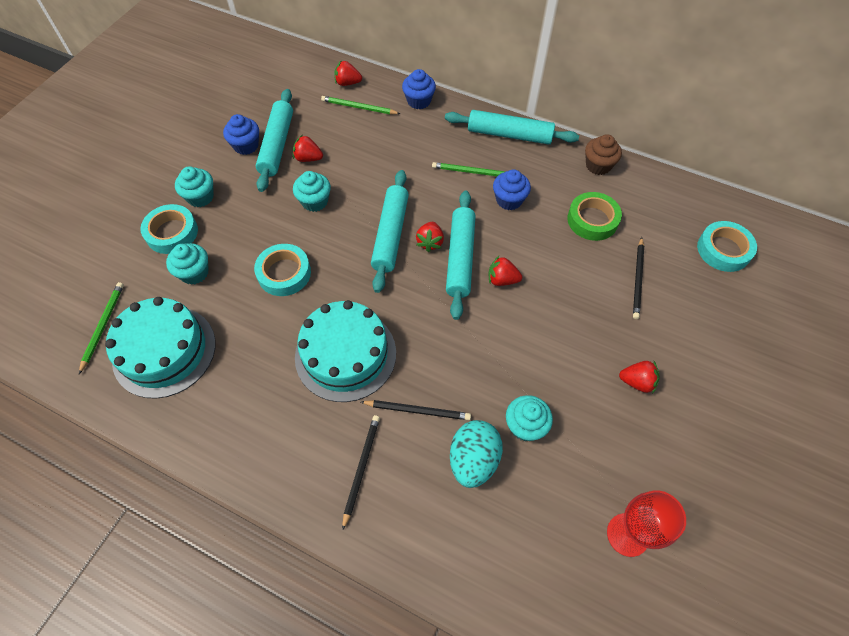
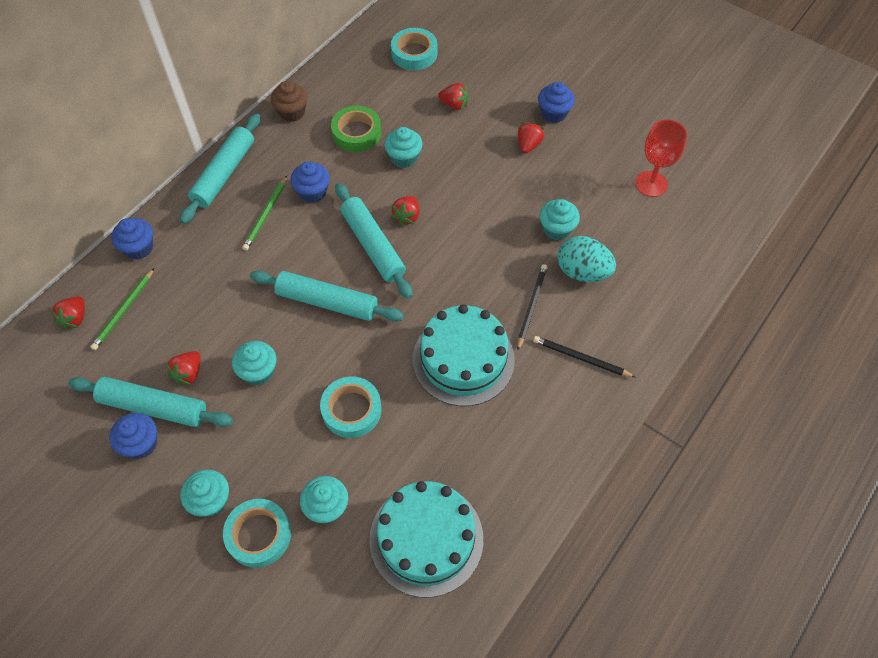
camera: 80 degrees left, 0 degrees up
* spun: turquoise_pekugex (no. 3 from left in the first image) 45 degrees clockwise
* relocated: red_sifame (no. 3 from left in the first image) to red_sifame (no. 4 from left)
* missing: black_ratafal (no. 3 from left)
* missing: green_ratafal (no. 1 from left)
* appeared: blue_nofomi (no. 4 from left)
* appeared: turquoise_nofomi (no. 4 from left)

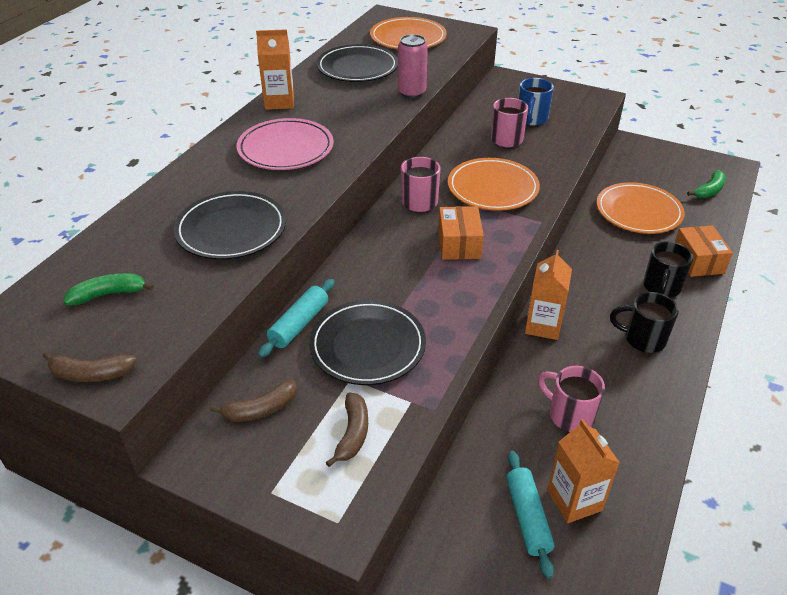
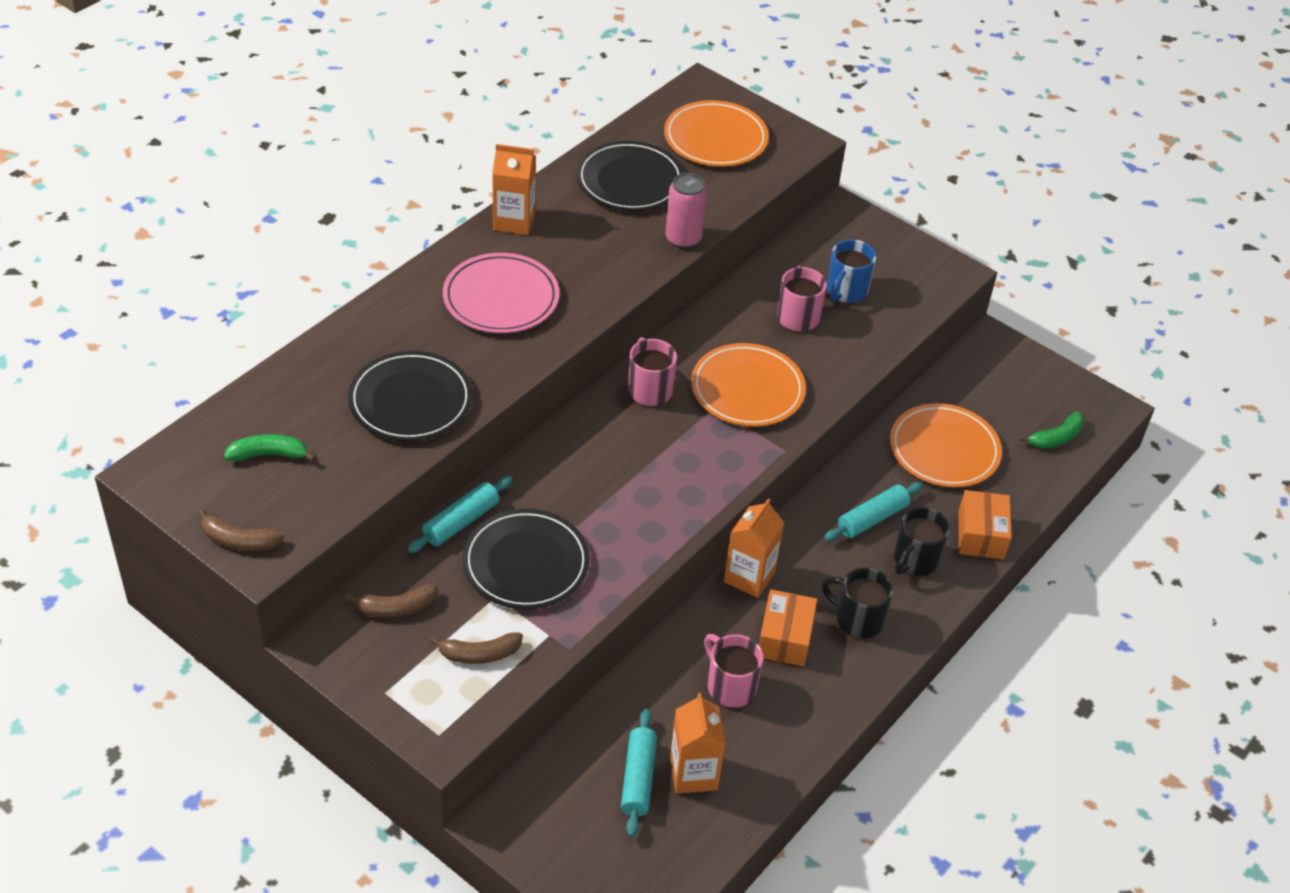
camera: 10 degrees right, 5 degrees up
* relocated: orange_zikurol (no. 1 from left)
* spun: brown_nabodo (no. 3 from left) 60 degrees clockwise
* appeared: turquoise_pekugex (no. 3 from left)

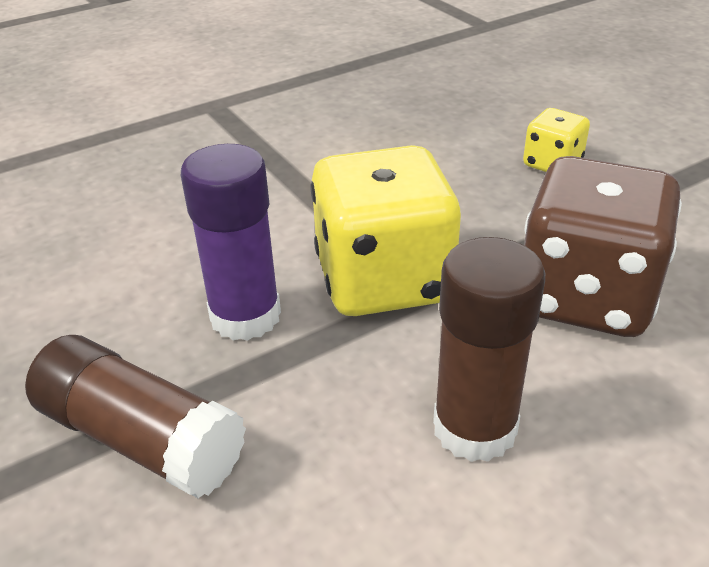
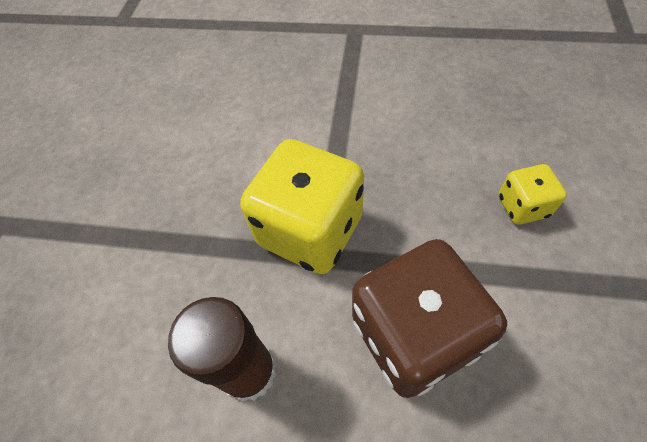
camera: 45 degrees right, 20 degrees up
* missing: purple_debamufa
* missing: brown_debamufa (no. 1 from left)

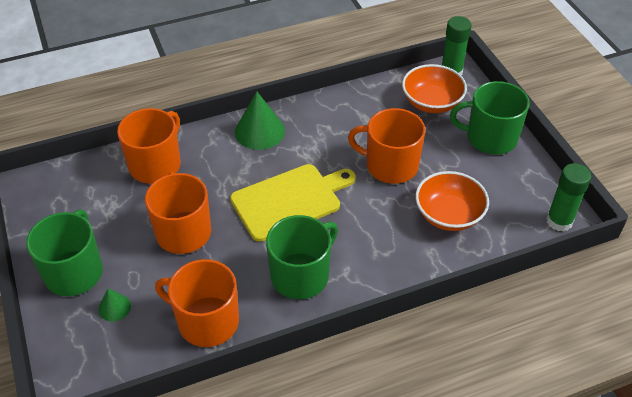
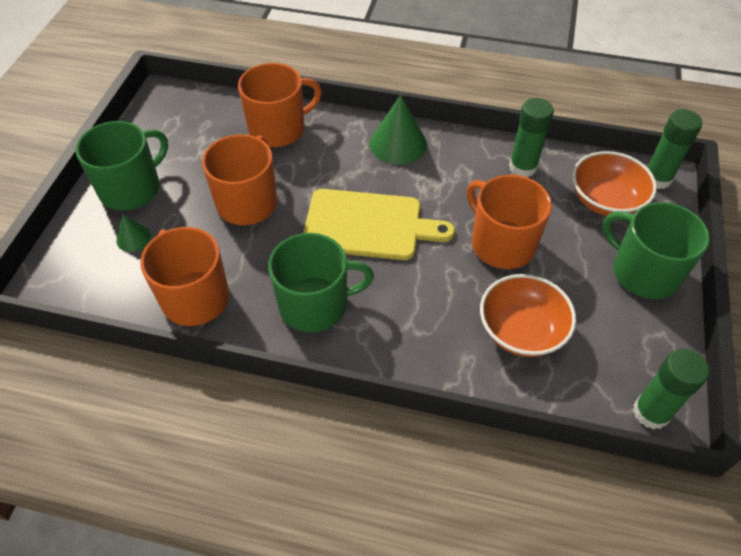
camera: 35 degrees right, 5 degrees up
* appeared: green_debamufa (no. 1 from left)

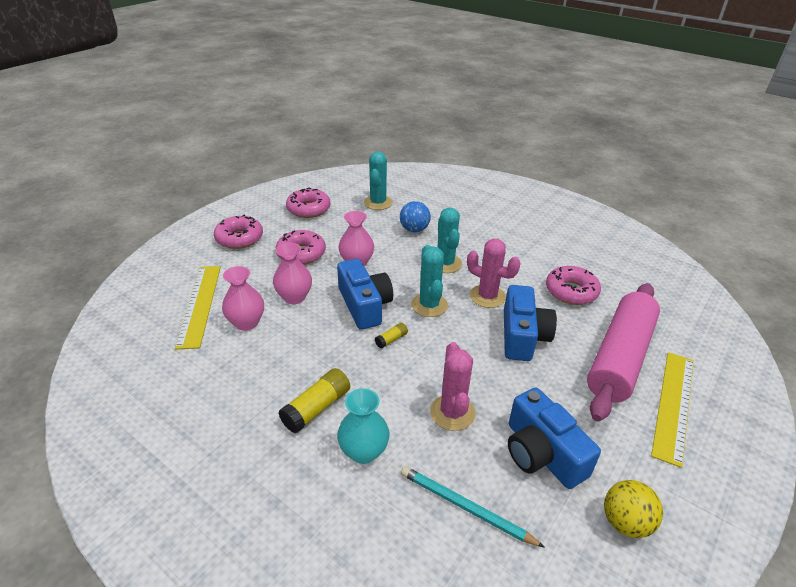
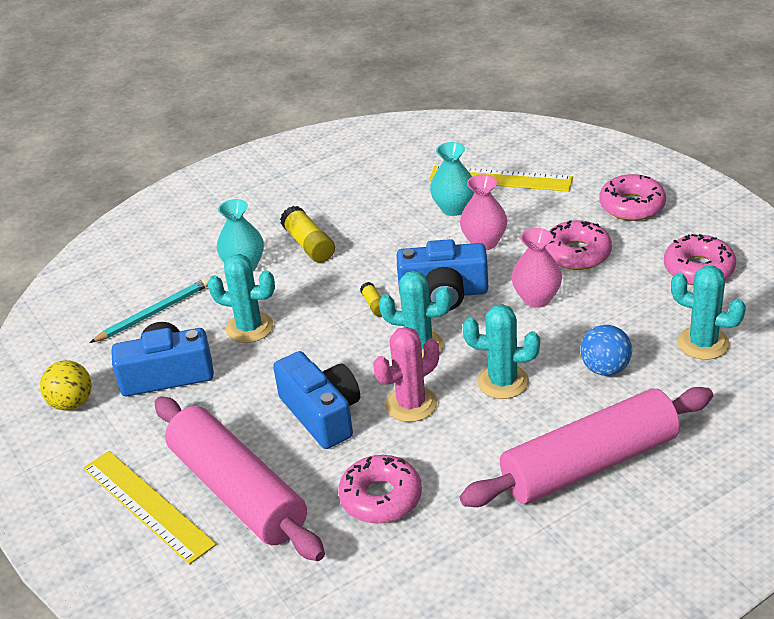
camera: 115 degrees right, 0 degrees up
* colour: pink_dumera (no. 1 from left) to turquoise_dumera (no. 2 from left)
* spun: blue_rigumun (no. 2 from left) 150 degrees counterclockwise
* colour: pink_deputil (no. 1 from left) to turquoise_deputil (no. 1 from left)
* appeared: pink_pekugex (no. 2 from left)

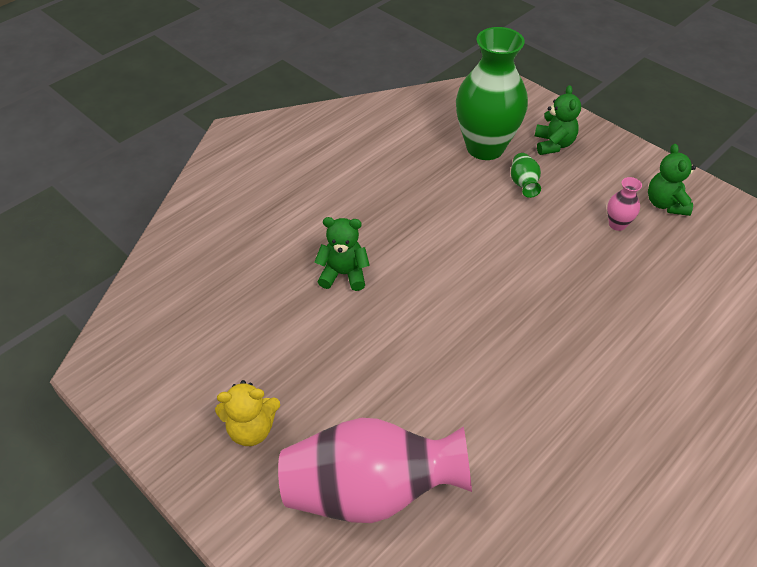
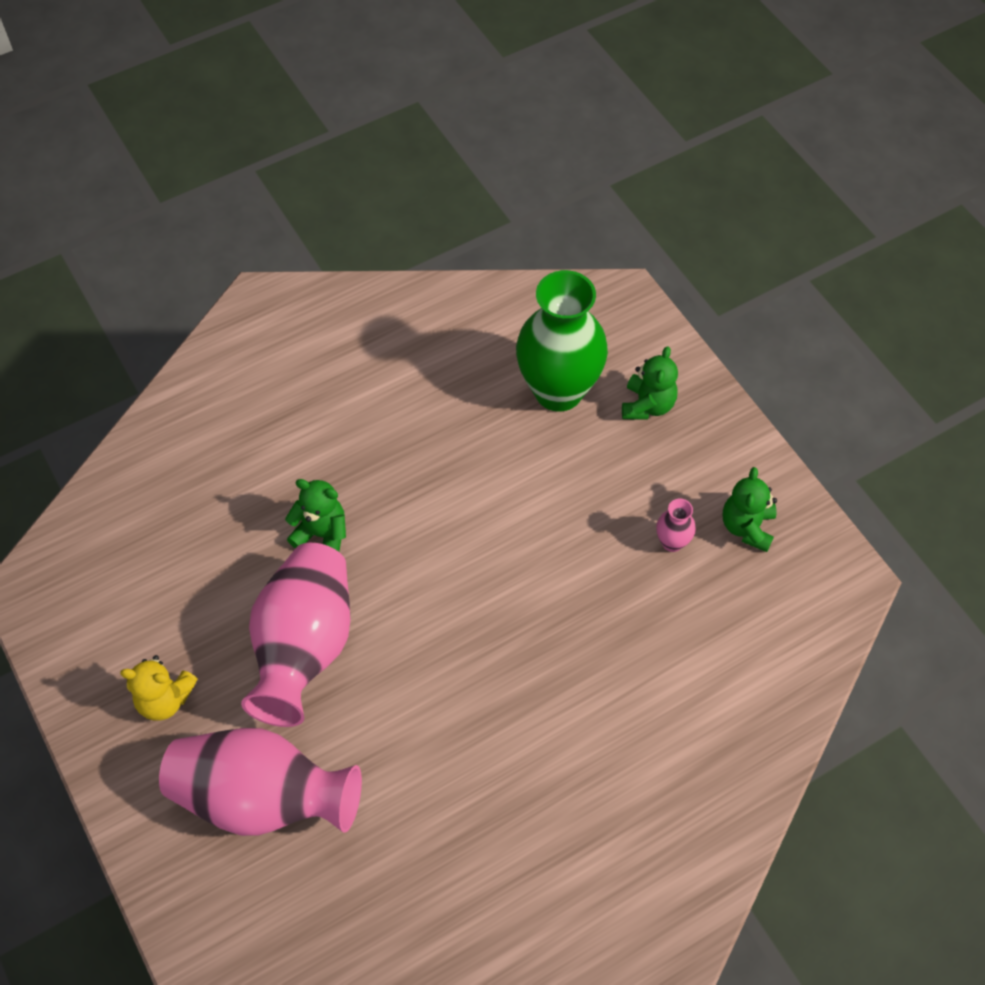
camera: 15 degrees right, 10 degrees up
* missing: green_dumera (no. 2 from left)
* appeared: pink_dumera (no. 2 from left)

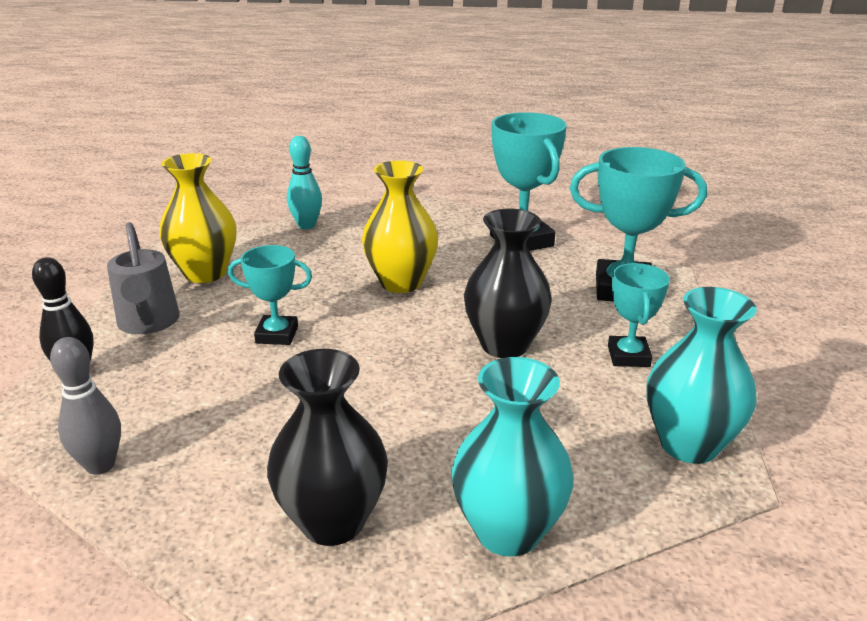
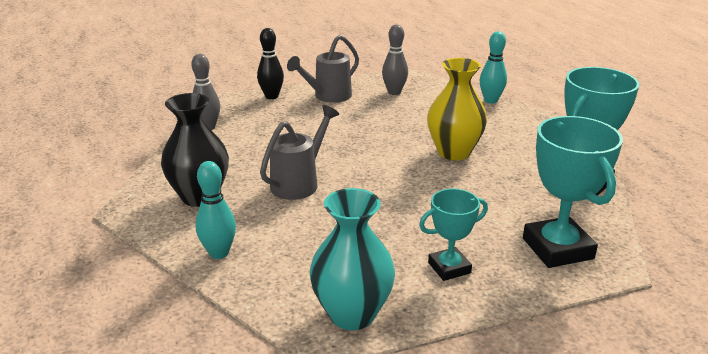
camera: 65 degrees right, 0 degrees up
* exchanged: yellow_dumera (no. 1 from left) to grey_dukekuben (no. 2 from left)
* missing: black_dumera (no. 2 from left)
* missing: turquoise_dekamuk (no. 1 from left)
* exchanged: turquoise_dumera (no. 1 from left) to turquoise_dukekuben (no. 1 from left)
* appeared: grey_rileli (no. 1 from left)

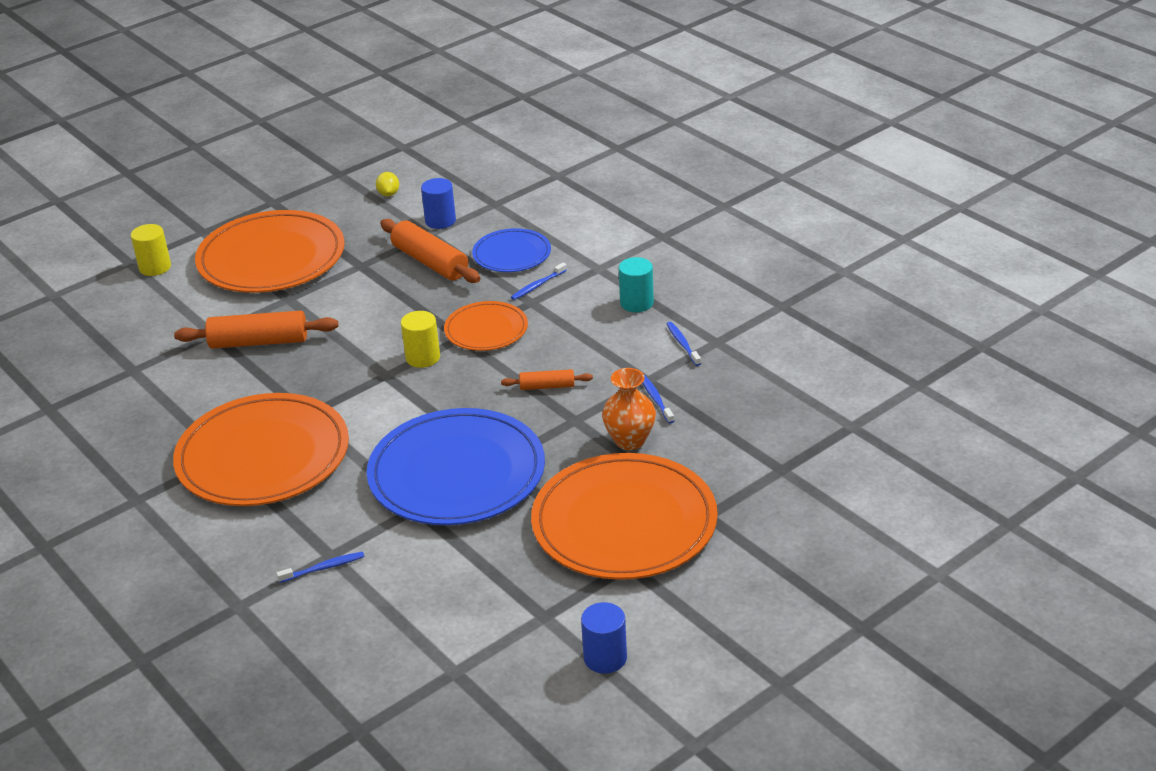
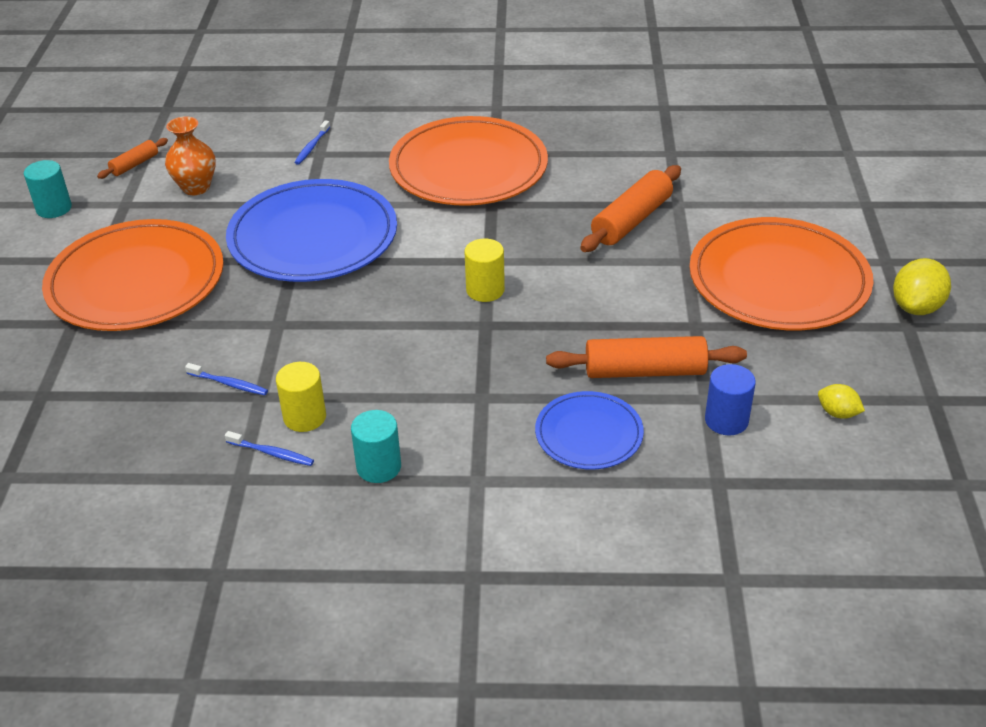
camera: 130 degrees right, 5 degrees up
* relocated: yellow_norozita (no. 1 from left)
* missing: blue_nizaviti (no. 2 from left)
* missing: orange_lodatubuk (no. 3 from left)
* relocated: orange_dumera
* relocated: orange_pekugex (no. 3 from left in the first image) to orange_pekugex (no. 1 from left)
* colour: blue_norozita (no. 2 from left) to turquoise_norozita (no. 1 from left)
* appeared: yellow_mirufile (no. 2 from left)

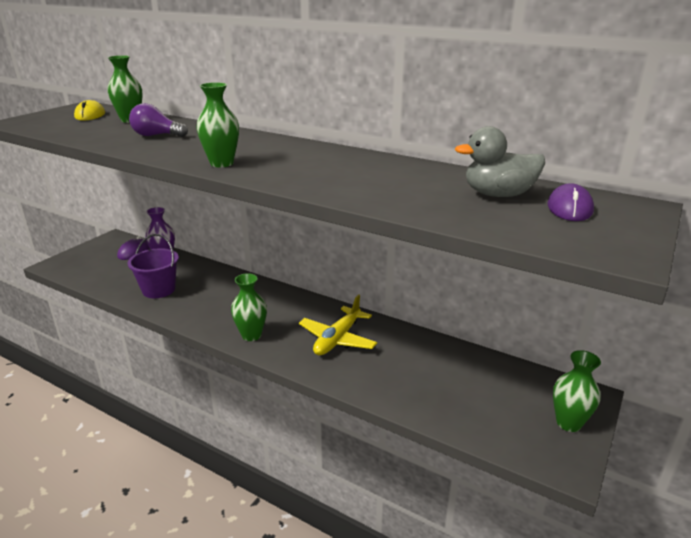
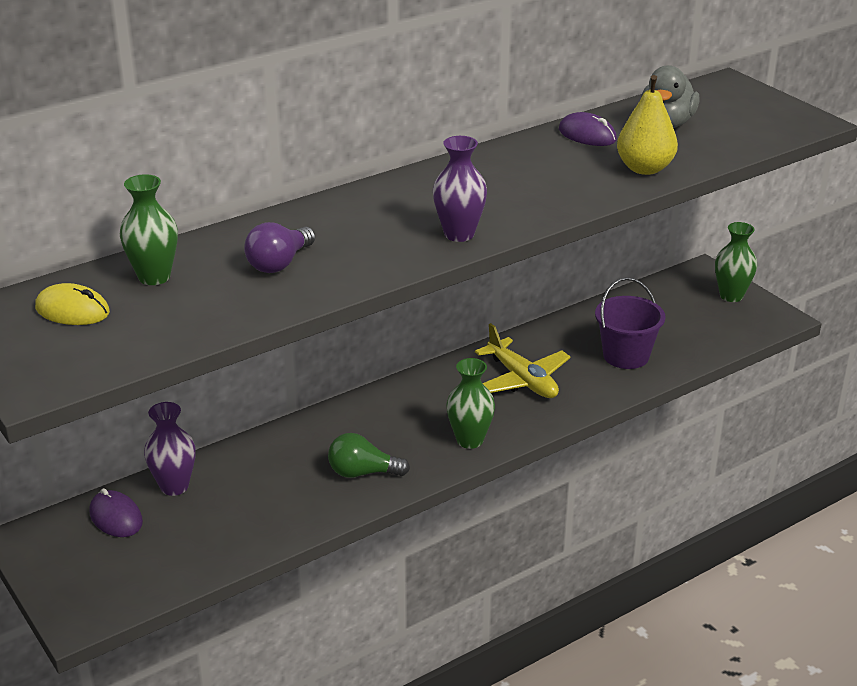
camera: 65 degrees left, 5 degrees up
* colour: green_dumera (no. 2 from left) to purple_dumera (no. 2 from left)
* relocated: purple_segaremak (no. 2 from left)
* relocated: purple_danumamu
* appeared: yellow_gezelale
* appeared: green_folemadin

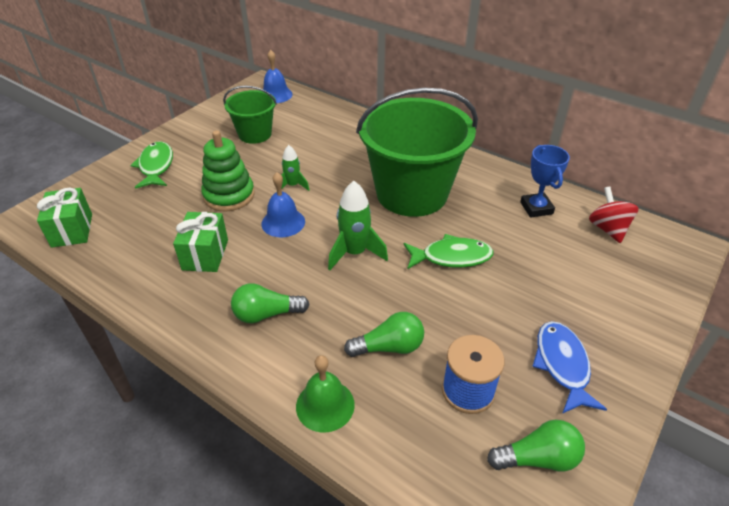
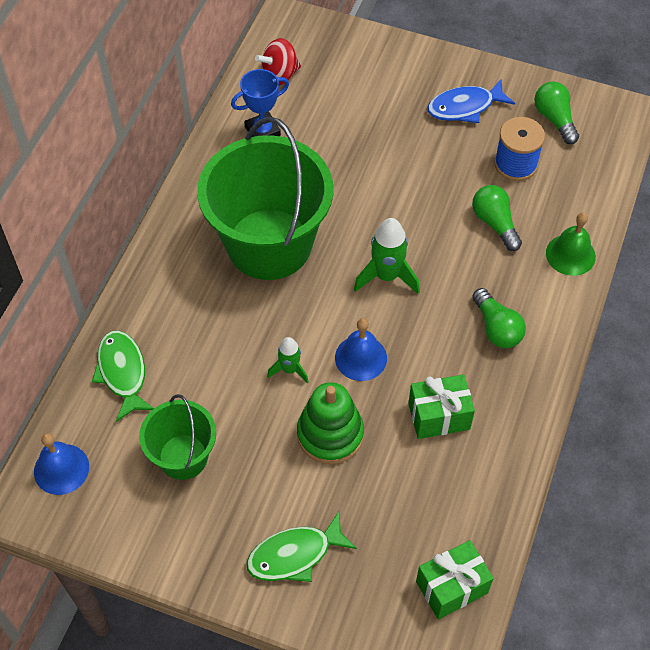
camera: 105 degrees left, 15 degrees up
* relocated: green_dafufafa (no. 2 from left in the first image) to green_dafufafa (no. 1 from left)

